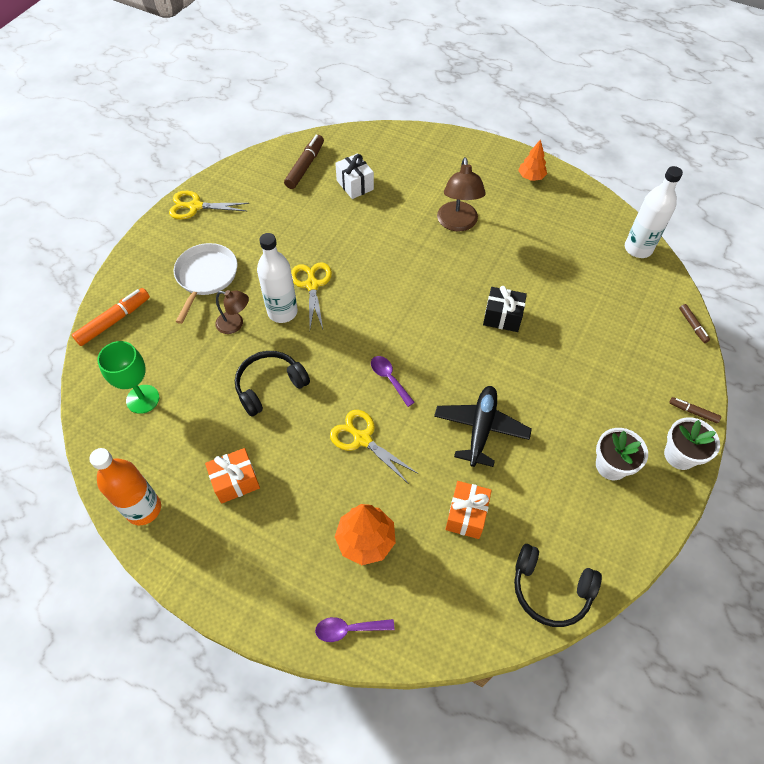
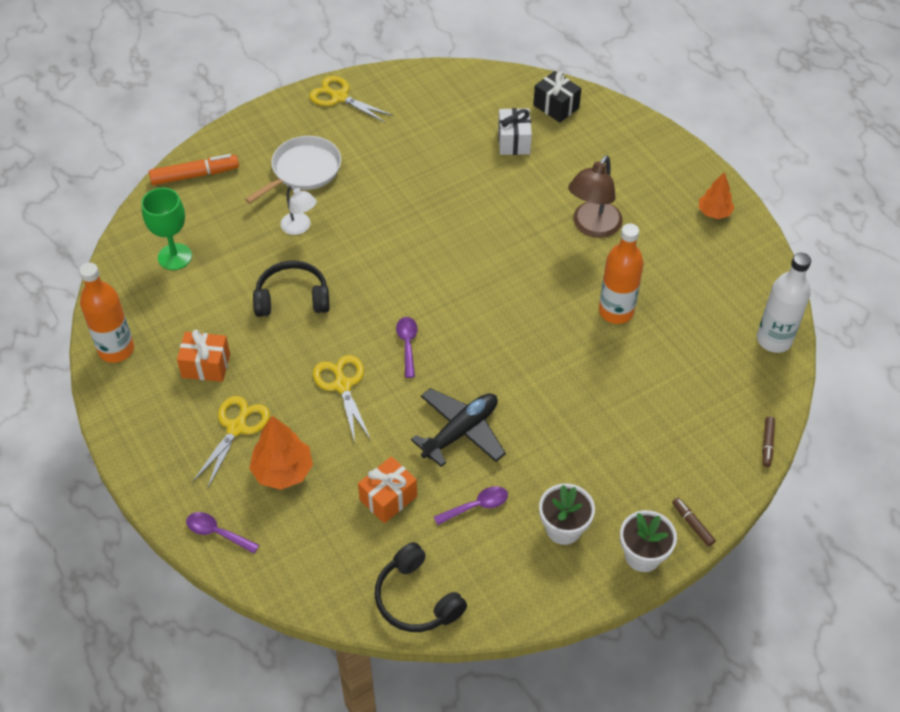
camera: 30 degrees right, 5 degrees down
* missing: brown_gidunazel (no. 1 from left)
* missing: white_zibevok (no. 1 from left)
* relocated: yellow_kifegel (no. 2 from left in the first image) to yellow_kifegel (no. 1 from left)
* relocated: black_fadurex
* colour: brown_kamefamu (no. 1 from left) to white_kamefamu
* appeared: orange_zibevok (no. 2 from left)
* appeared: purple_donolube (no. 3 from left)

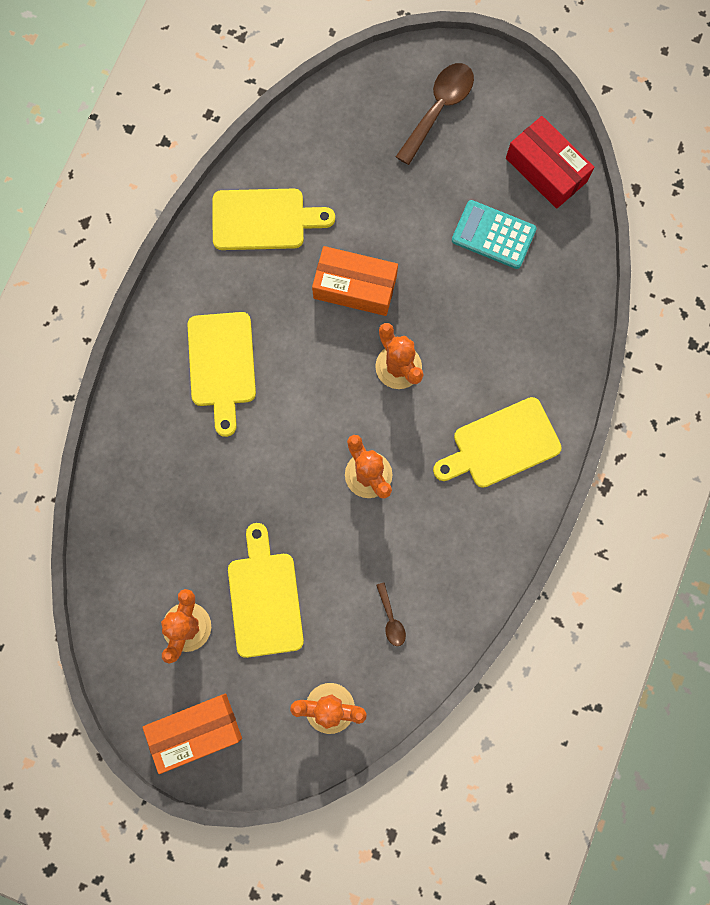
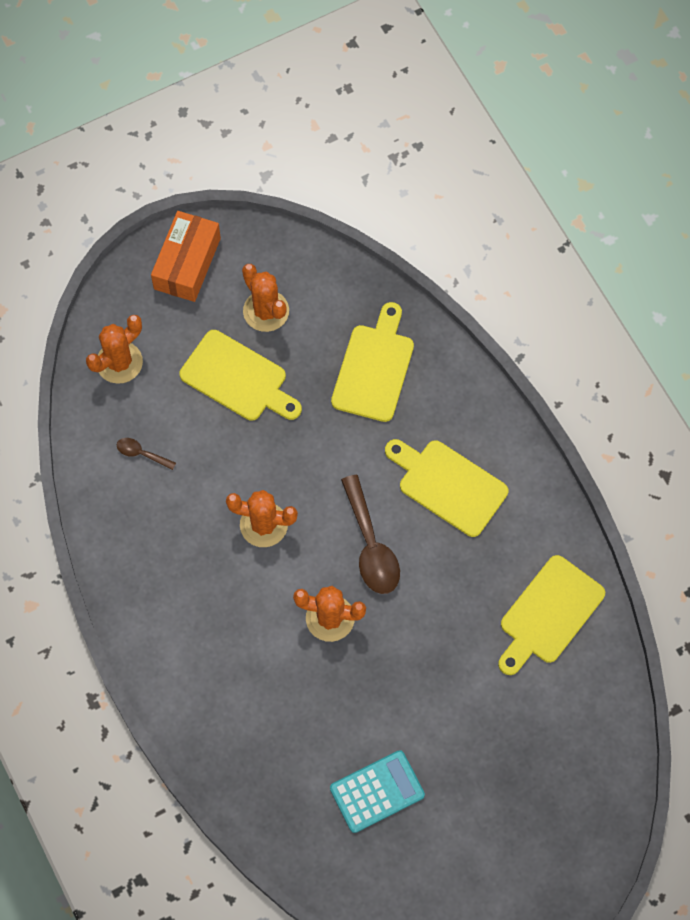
camera: 130 degrees right, 10 degrees down
* relocated: brown_donolube (no. 2 from left)
* missing: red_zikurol
* missing: orange_zikurol (no. 2 from left)
* relocated: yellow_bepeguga (no. 4 from left in the first image) to yellow_bepeguga (no. 2 from left)

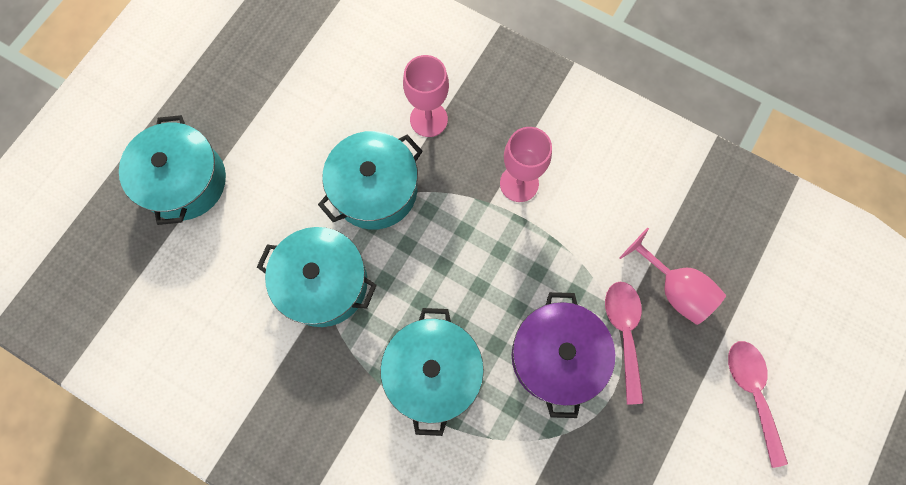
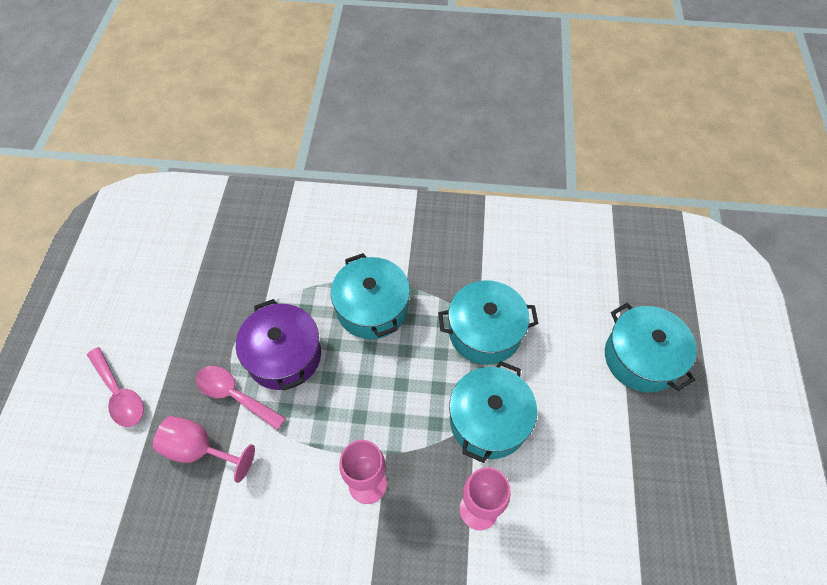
camera: 155 degrees right, 15 degrees down
* spun: pink_donolube (no. 1 from left in the first image) 150 degrees clockwise

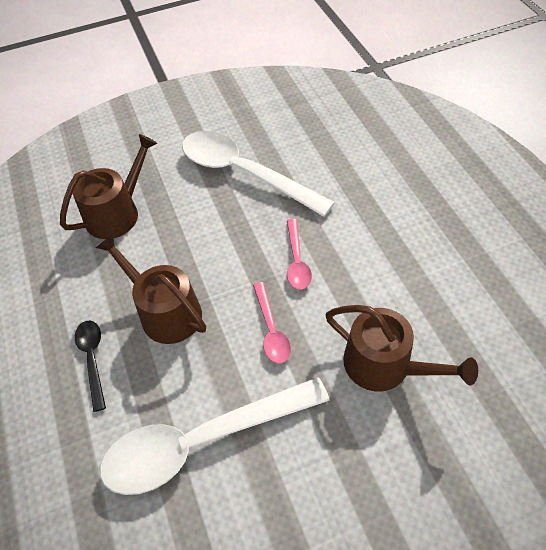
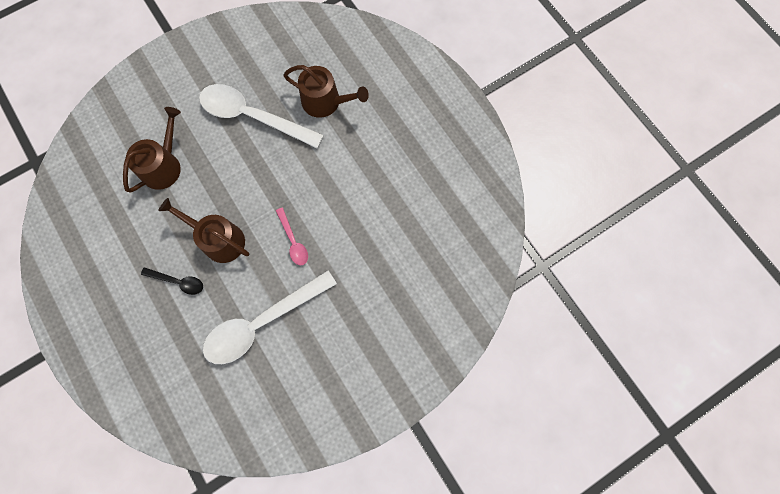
camera: 15 degrees left, 20 degrees up
* missing: pink_donolube (no. 2 from left)
* relocated: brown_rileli (no. 3 from left)
* spun: black_donolube 135 degrees clockwise

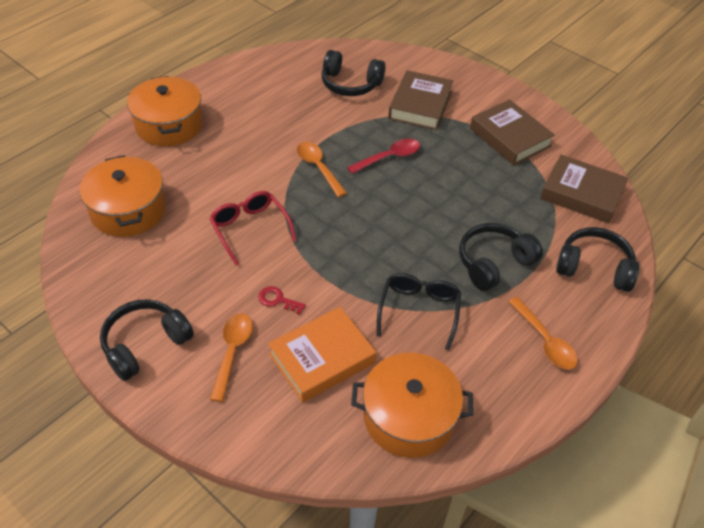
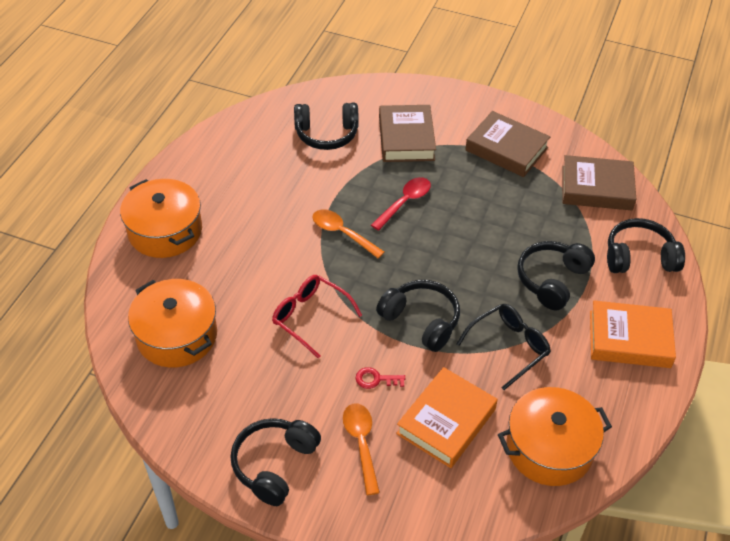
camera: 20 degrees left, 0 degrees up
* spun: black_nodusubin 60 degrees clockwise
* exchanged: orange_donolube (no. 3 from left) to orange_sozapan (no. 2 from left)
* appeared: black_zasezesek (no. 3 from left)

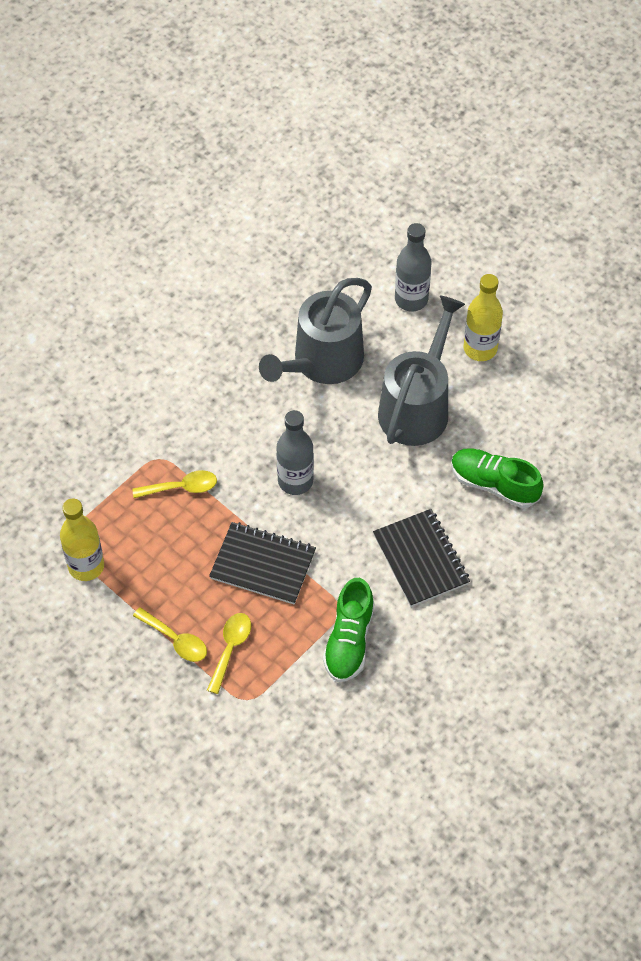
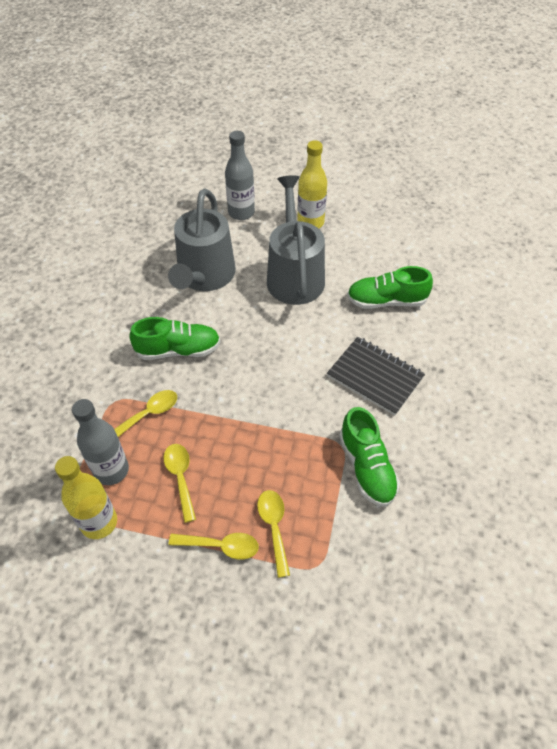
camera: 30 degrees left, 5 degrees down
* relocated: grey_zibevok (no. 1 from left)
* missing: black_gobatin (no. 1 from left)
* appeared: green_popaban (no. 1 from left)
* appeared: yellow_donolube (no. 2 from left)

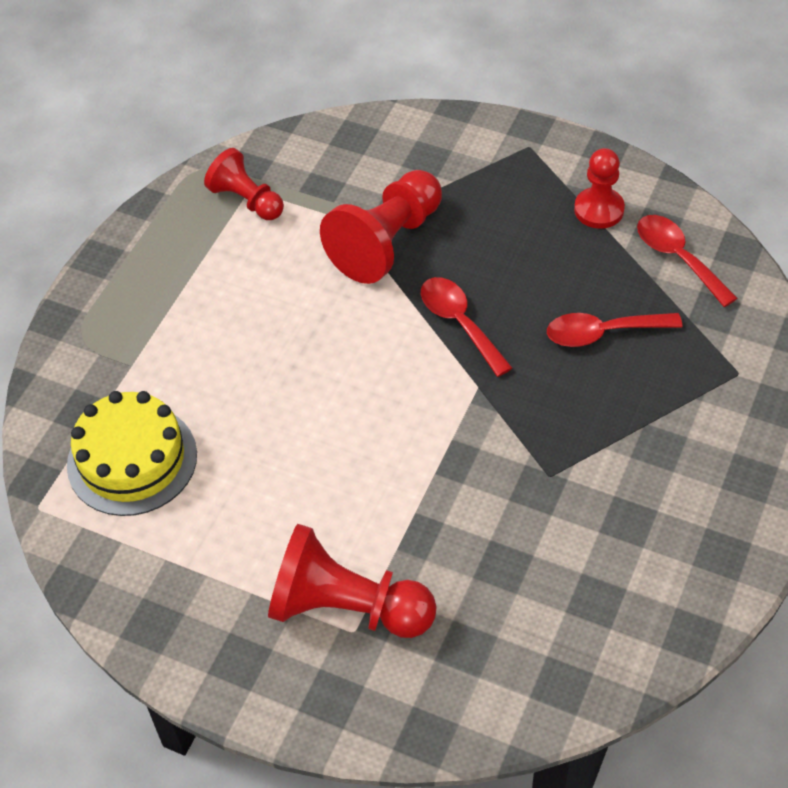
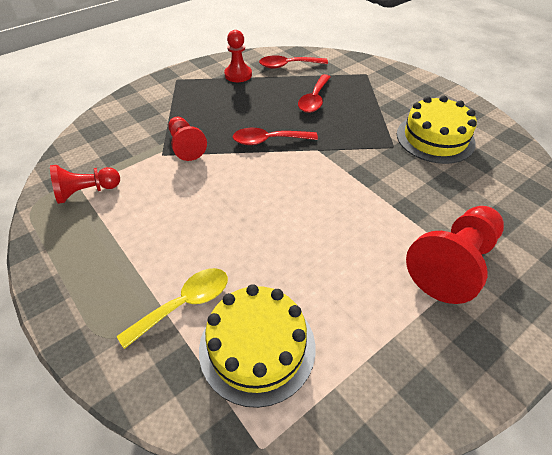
camera: 65 degrees left, 5 degrees down
* size: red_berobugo (no. 3 from left in the first image) x0.62
* appeared: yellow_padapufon (no. 2 from left)
* appeared: yellow_donolube

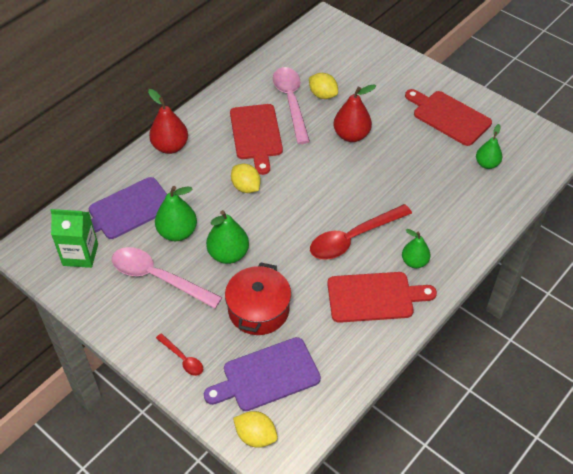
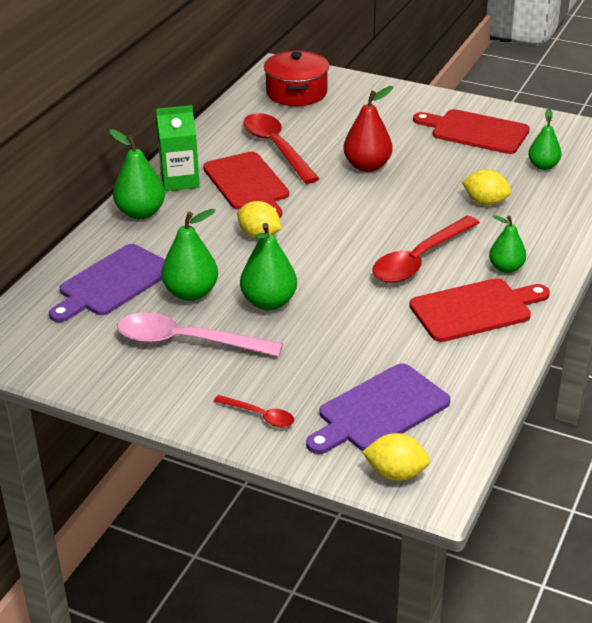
camera: 15 degrees left, 15 degrees down
* colour: pink_donolube (no. 2 from left) to red_donolube (no. 2 from left)
* relocated: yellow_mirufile (no. 3 from left)
* colour: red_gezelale (no. 1 from left) to green_gezelale (no. 1 from left)
* relocated: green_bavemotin
* relocated: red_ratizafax

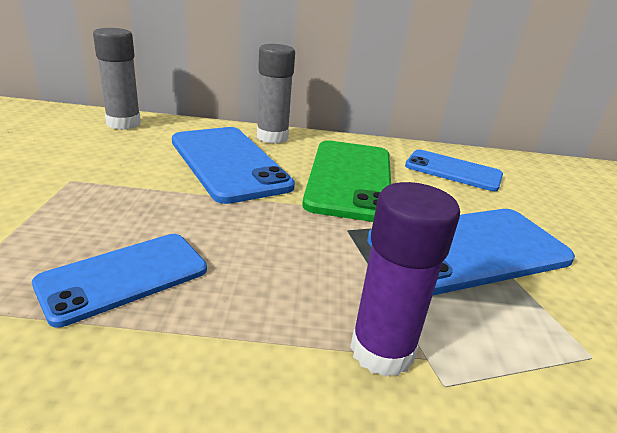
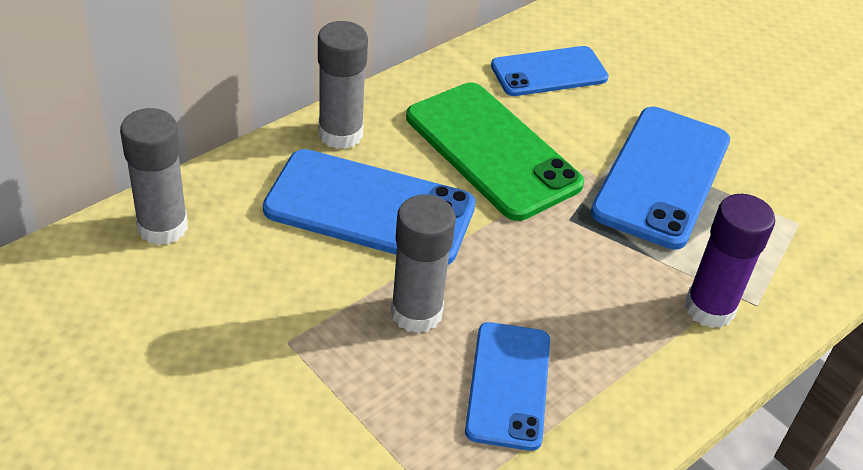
camera: 45 degrees left, 15 degrees up
* appeared: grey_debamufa (no. 3 from left)

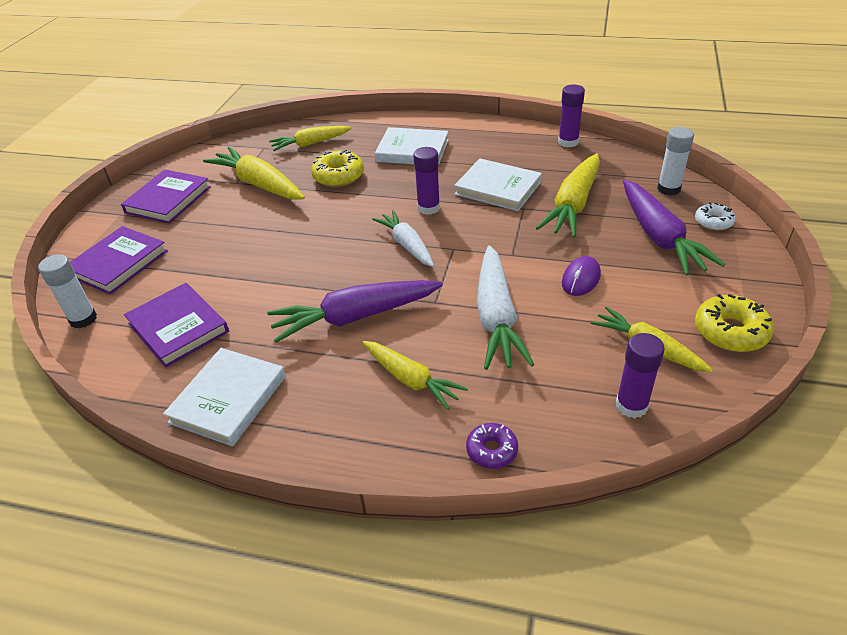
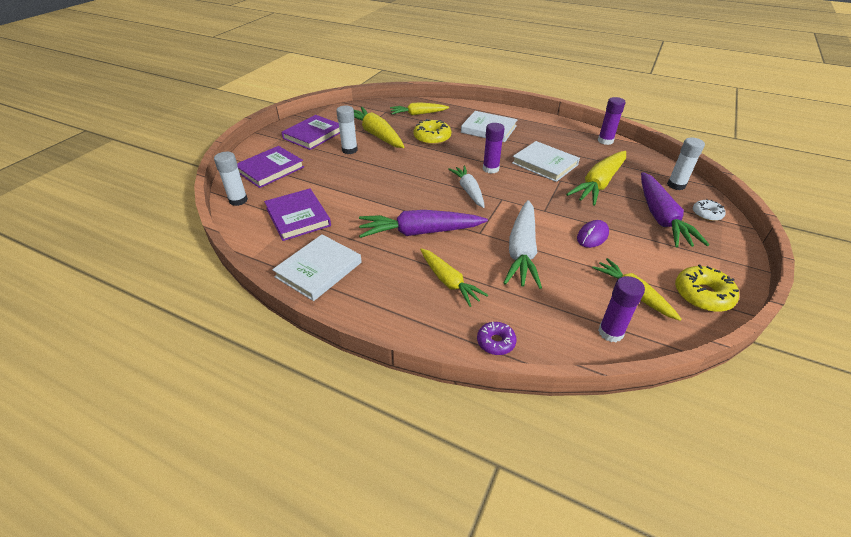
camera: 10 degrees right, 0 degrees up
* appeared: white_debamufa (no. 2 from left)

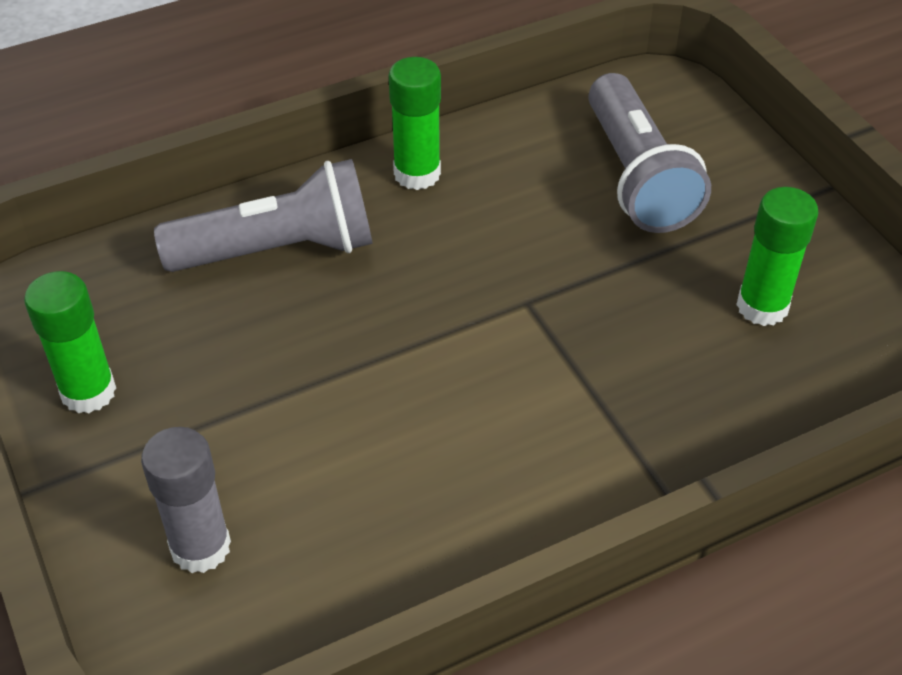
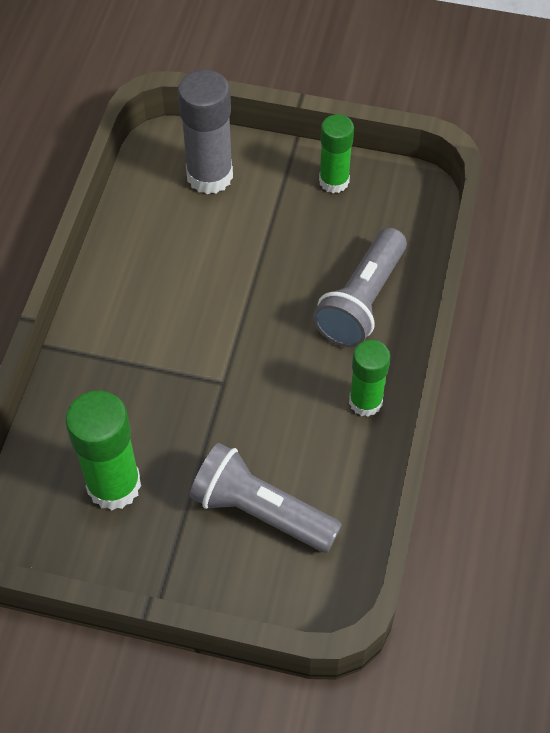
camera: 130 degrees right, 10 degrees up
* size: green_debamufa (no. 3 from left in the first image) x1.54
* size: grey_debamufa x1.54

